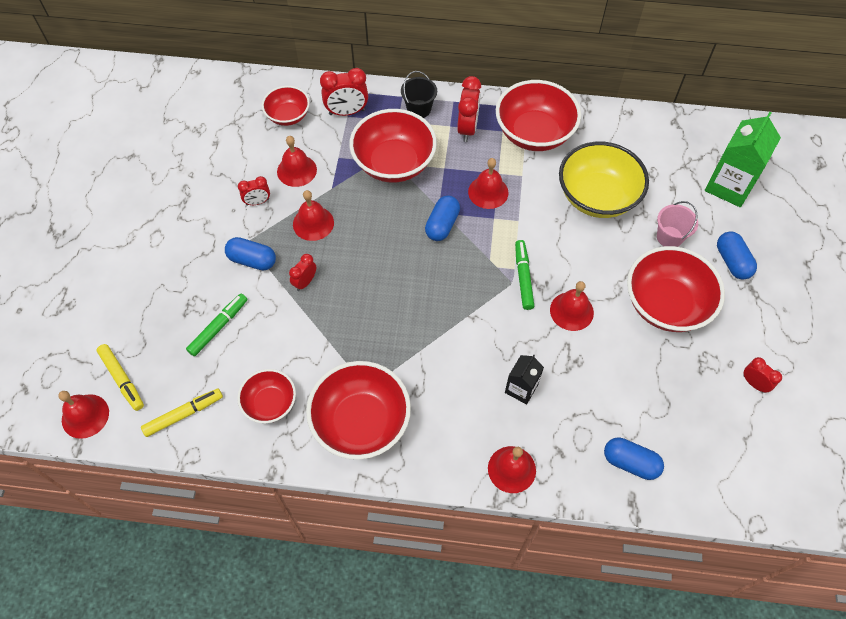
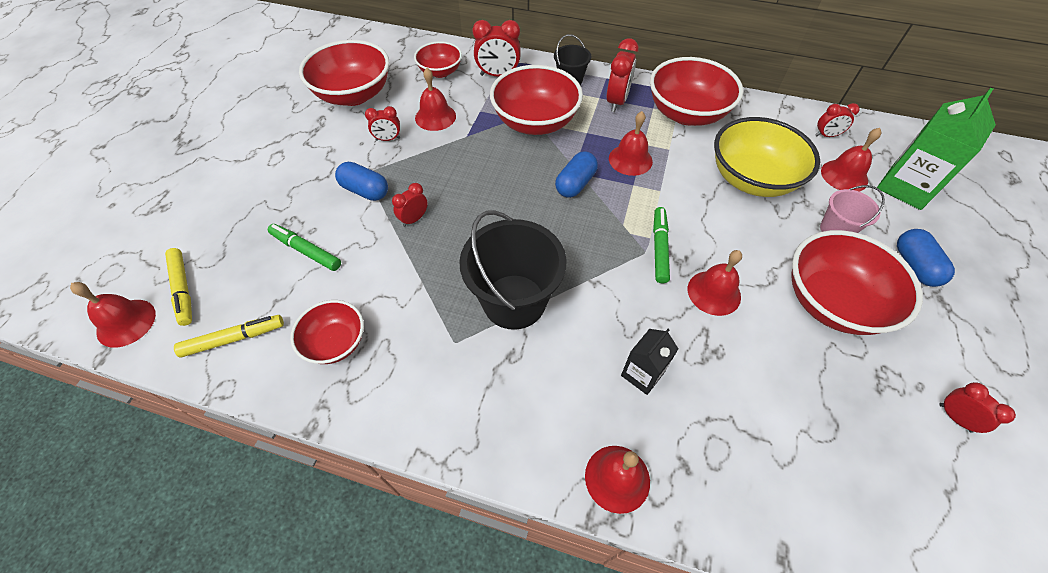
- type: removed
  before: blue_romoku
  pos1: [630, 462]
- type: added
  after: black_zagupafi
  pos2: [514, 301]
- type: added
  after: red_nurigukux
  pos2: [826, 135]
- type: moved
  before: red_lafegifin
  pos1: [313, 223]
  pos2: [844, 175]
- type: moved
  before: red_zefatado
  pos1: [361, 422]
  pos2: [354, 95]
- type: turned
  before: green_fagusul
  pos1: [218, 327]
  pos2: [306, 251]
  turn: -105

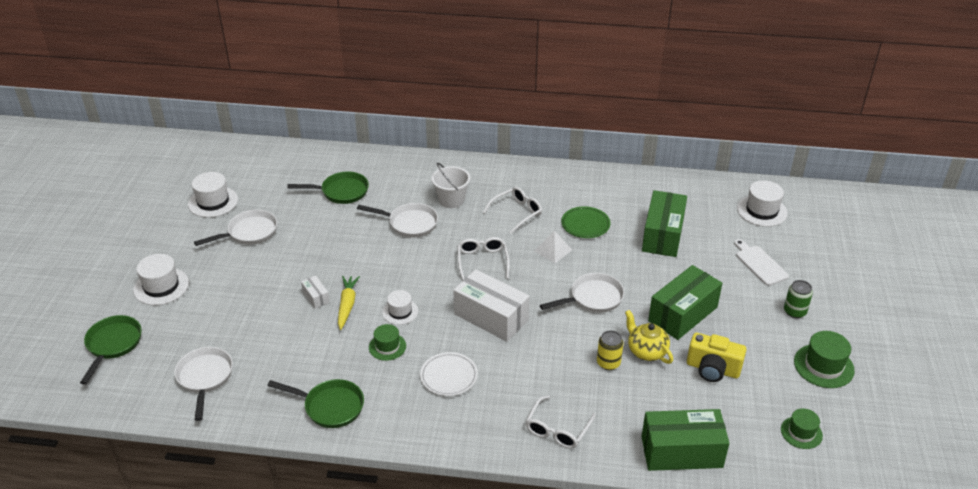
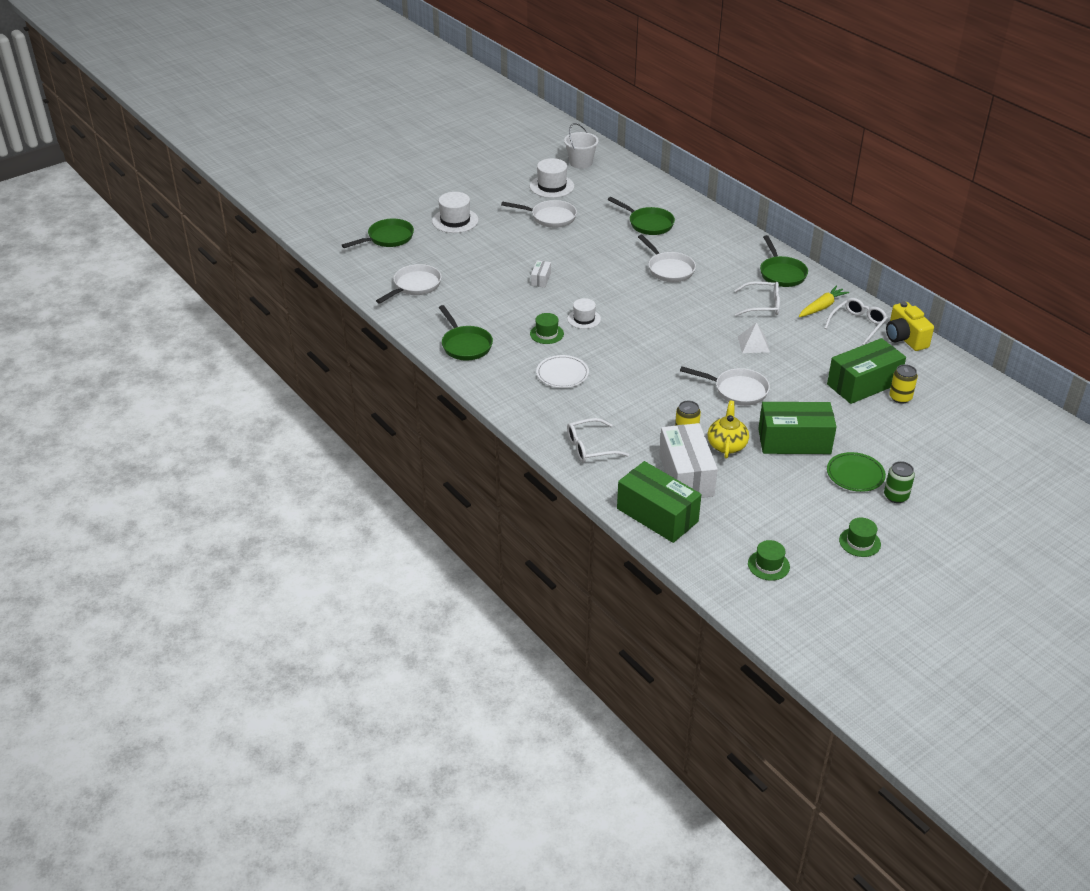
- type: removed
  before: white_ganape
  pos1: [760, 264]
- type: removed
  before: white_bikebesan
  pos1: [762, 211]
- type: added
  after: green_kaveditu
  pos2: [781, 273]
- type: added
  after: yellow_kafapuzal
  pos2: [900, 397]
- type: moved
  before: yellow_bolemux
  pos1: [347, 305]
  pos2: [822, 307]
- type: moved
  before: white_zagupafi
  pos1: [451, 200]
  pos2: [580, 162]
- type: moved
  before: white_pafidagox
  pos1: [491, 317]
  pos2: [686, 475]
- type: moved
  before: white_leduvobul
  pos1: [482, 261]
  pos2: [857, 325]
- type: moved
  before: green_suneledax
  pos1: [585, 224]
  pos2: [855, 474]
- type: moved
  before: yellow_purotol
  pos1: [712, 369]
  pos2: [905, 338]
- type: resized
  before: green_bikebesan
  pos1: [823, 366]
  pos2: [859, 542]
  scale: 0.65

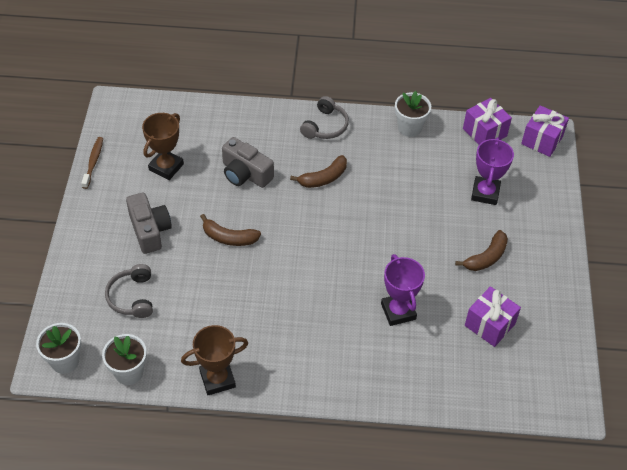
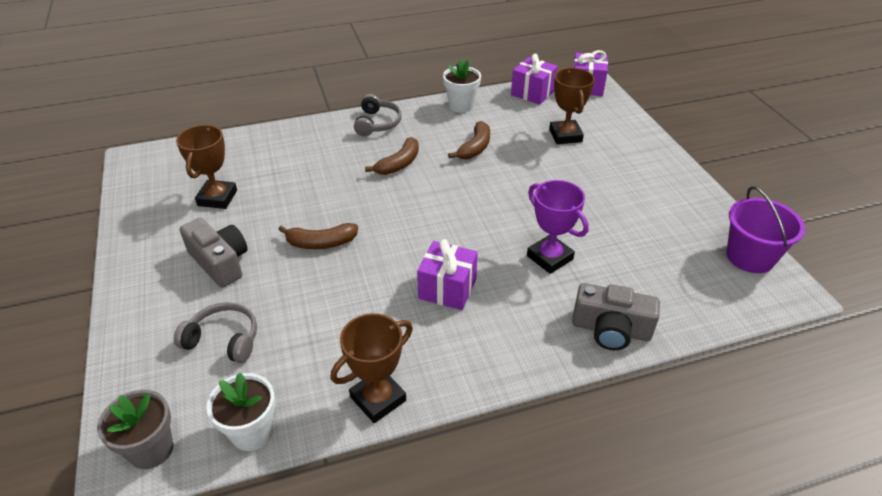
- type: removed
  before: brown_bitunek
  pos1: [93, 162]
- type: added
  after: purple_zagupafi
  pos2: [750, 257]
- type: moved
  before: grey_purotol
  pos1: [245, 173]
  pos2: [611, 330]
- type: moved
  before: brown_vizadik
  pos1: [486, 257]
  pos2: [475, 148]
- type: moved
  before: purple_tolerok
  pos1: [489, 325]
  pos2: [447, 289]
- type: recoloured
  before: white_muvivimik
  after: grey_muvivimik
  pos1: [65, 361]
  pos2: [151, 449]
- type: recoloured
  before: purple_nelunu
  after: brown_nelunu
  pos1: [485, 193]
  pos2: [565, 136]
- type: turned
  before: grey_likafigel
  pos1: [132, 297]
  pos2: [223, 339]
  turn: 135

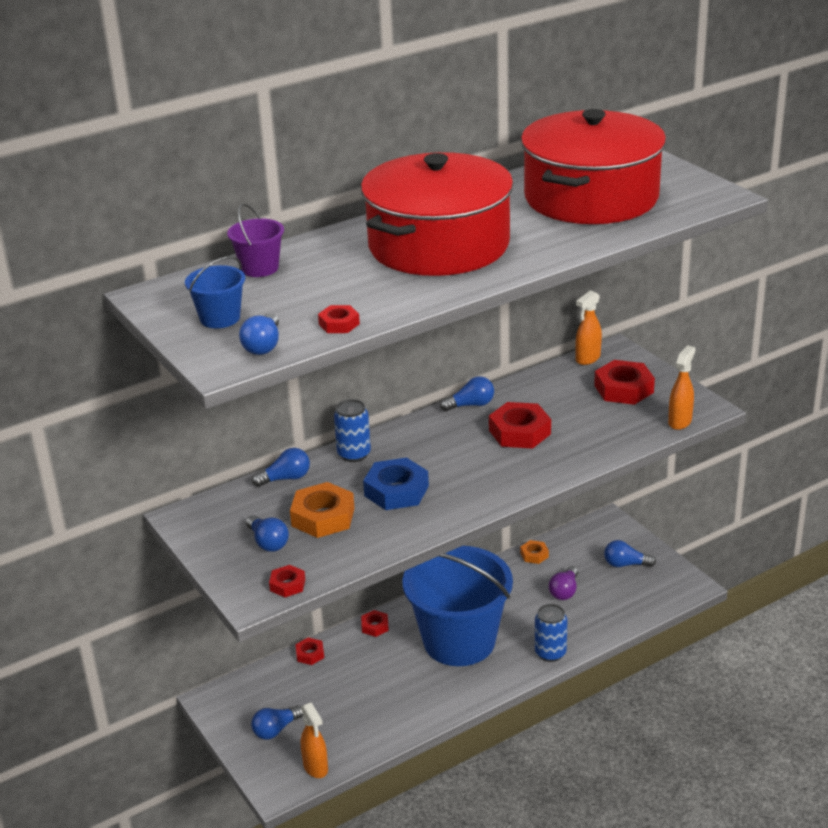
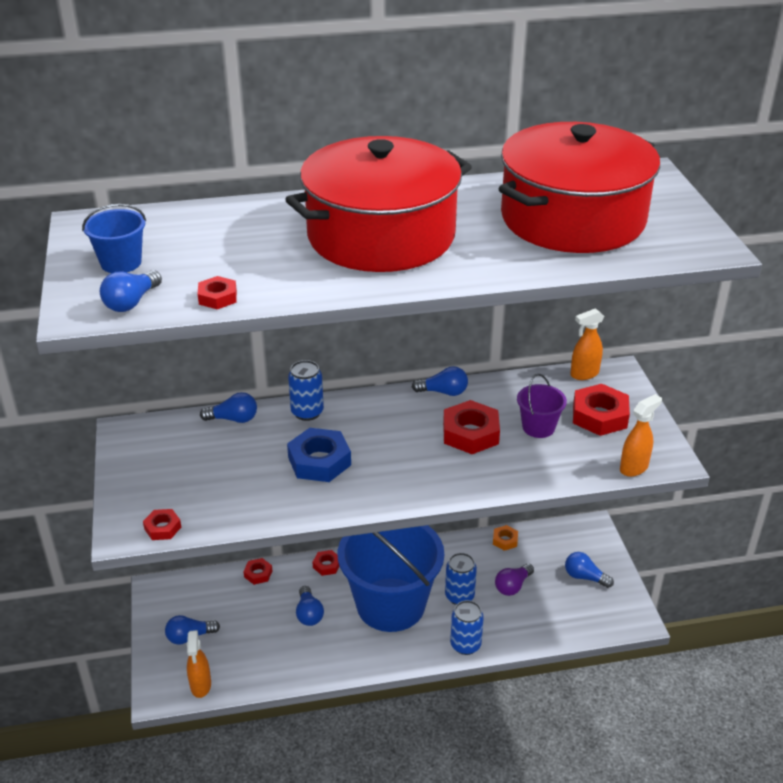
- type: removed
  before: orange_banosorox
  pos1: [323, 517]
- type: added
  after: blue_kafapuzal
  pos2: [459, 596]
- type: moved
  before: purple_zagupafi
  pos1: [259, 268]
  pos2: [538, 427]
- type: moved
  before: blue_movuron
  pos1: [268, 542]
  pos2: [309, 614]

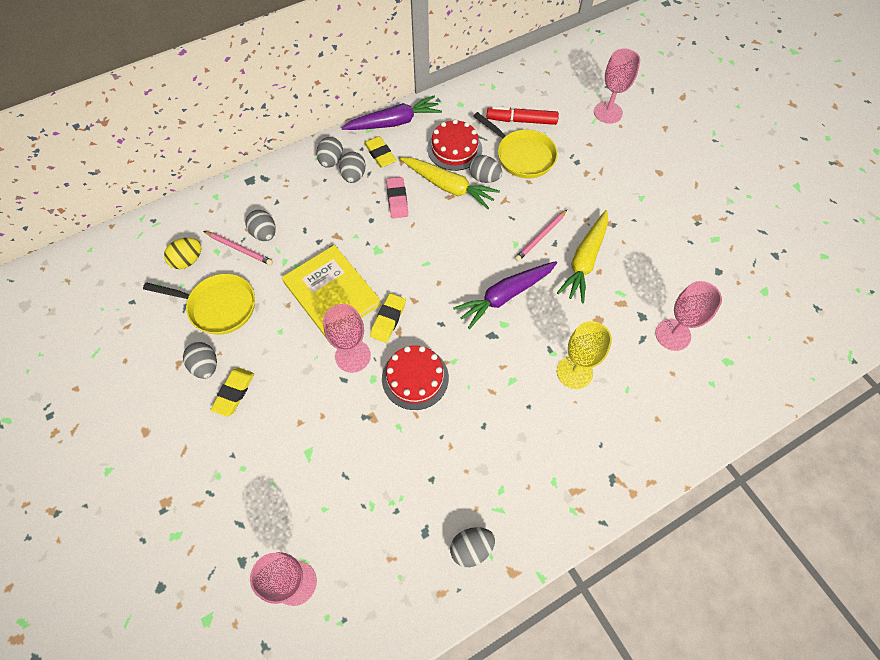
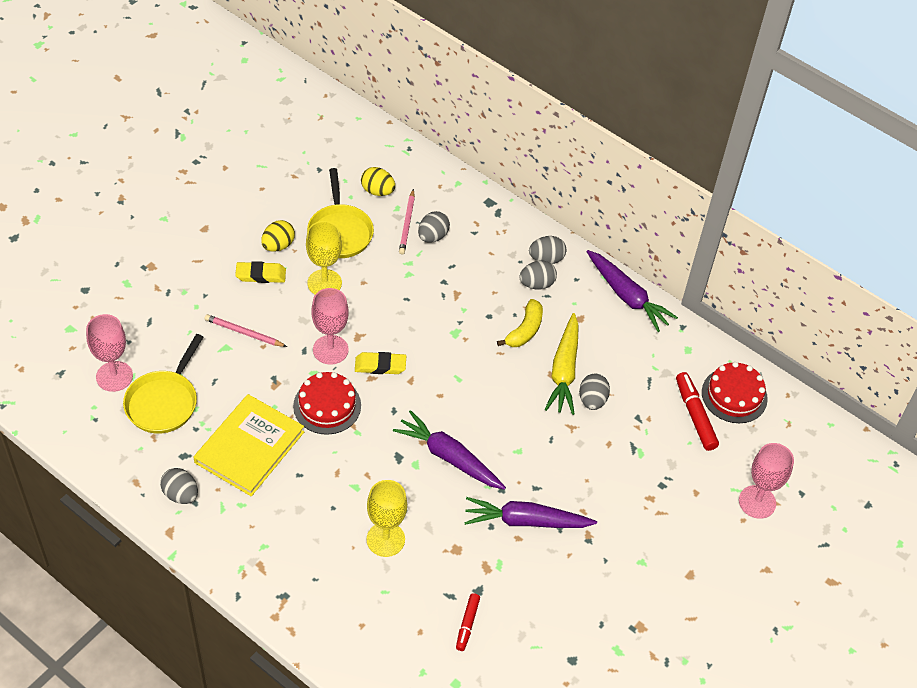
- type: removed
  before: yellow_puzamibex
  pos1: [380, 154]
- type: added
  after: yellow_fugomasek
  pos2: [324, 283]
- type: moved
  before: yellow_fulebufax
  pos1: [332, 293]
  pos2: [249, 447]
- type: moved
  before: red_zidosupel
  pos1: [454, 149]
  pos2: [734, 395]
- type: moved
  before: yellow_kaveditu
  pos1: [522, 156]
  pos2: [164, 402]
- type: moved
  before: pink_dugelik
  pos1: [540, 236]
  pos2: [244, 333]
- type: replaced
  before: pink_puzamibex
  after: yellow_vizadik
  pos1: [397, 200]
  pos2: [524, 330]
- type: replaced
  before: pink_fugomasek
  after: red_fagusul
  pos1: [672, 334]
  pos2: [467, 624]
- type: recoloured
  before: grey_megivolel
  after: yellow_megivolel
  pos1: [206, 366]
  pos2: [278, 245]
- type: recoloured
  before: yellow_bolemux
  after: purple_bolemux
  pos1: [584, 261]
  pos2: [525, 521]

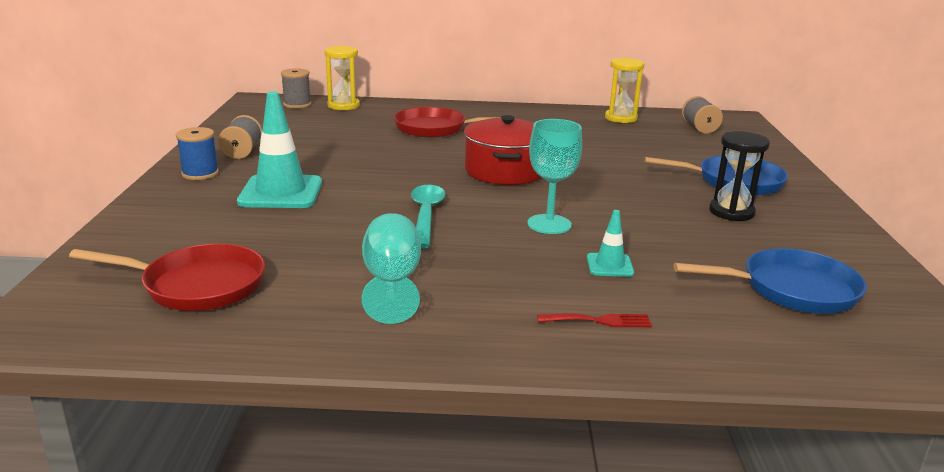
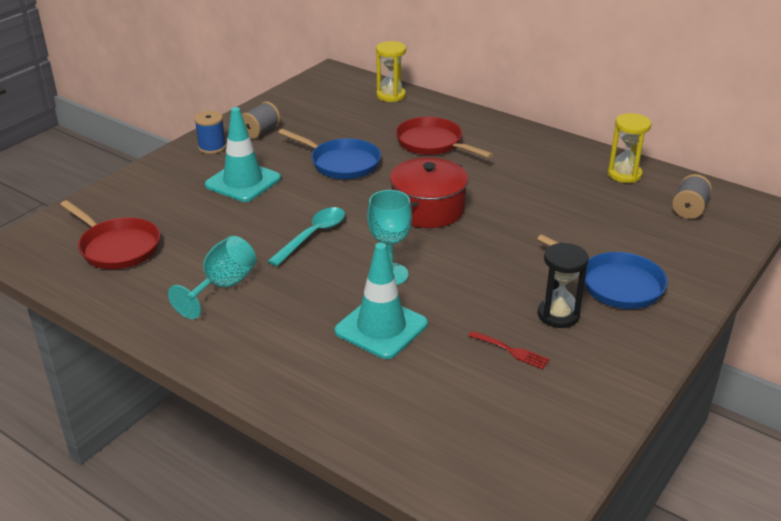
- type: removed
  before: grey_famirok
  pos1: [297, 104]
- type: moved
  before: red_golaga
  pos1: [599, 321]
  pos2: [511, 351]
- type: moved
  before: blue_kaveditu
  pos1: [791, 289]
  pos2: [341, 163]
- type: resized
  before: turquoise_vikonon
  pos1: [609, 265]
  pos2: [381, 328]
  scale: 2.02

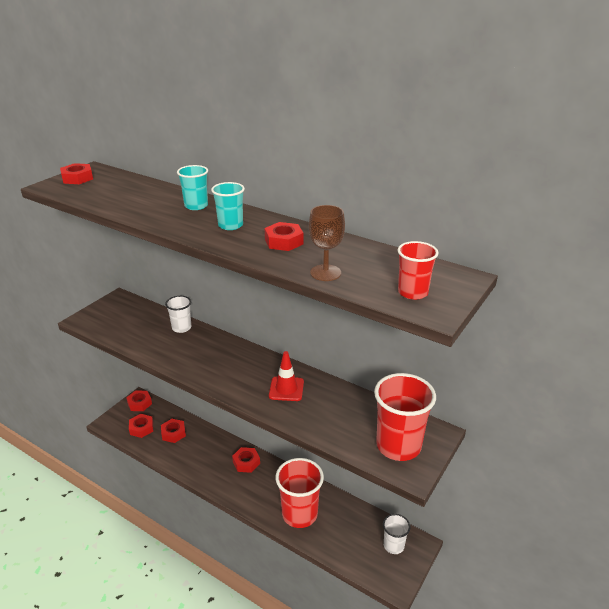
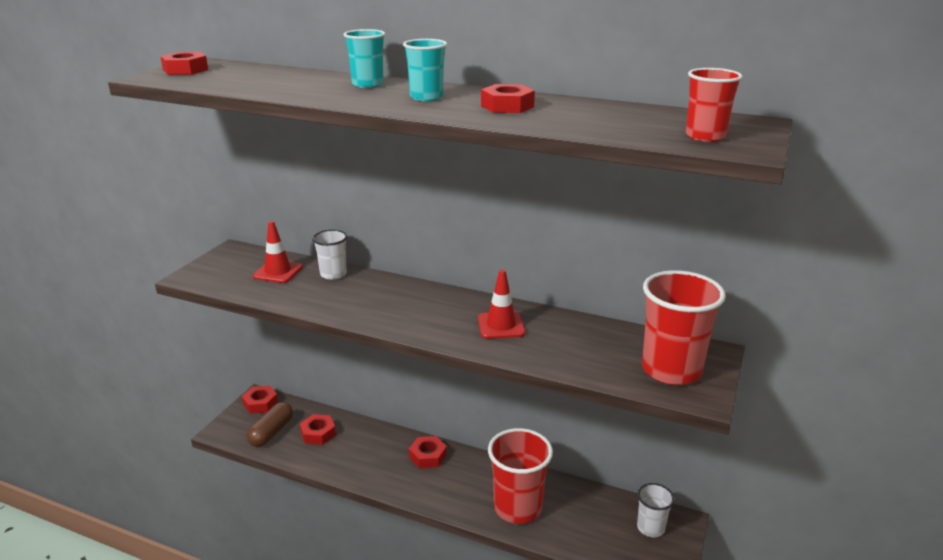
- type: removed
  before: brown_fugomasek
  pos1: [325, 273]
- type: added
  after: red_vikonon
  pos2: [278, 272]
- type: replaced
  before: red_banosorox
  after: brown_romoku
  pos1: [141, 428]
  pos2: [271, 432]

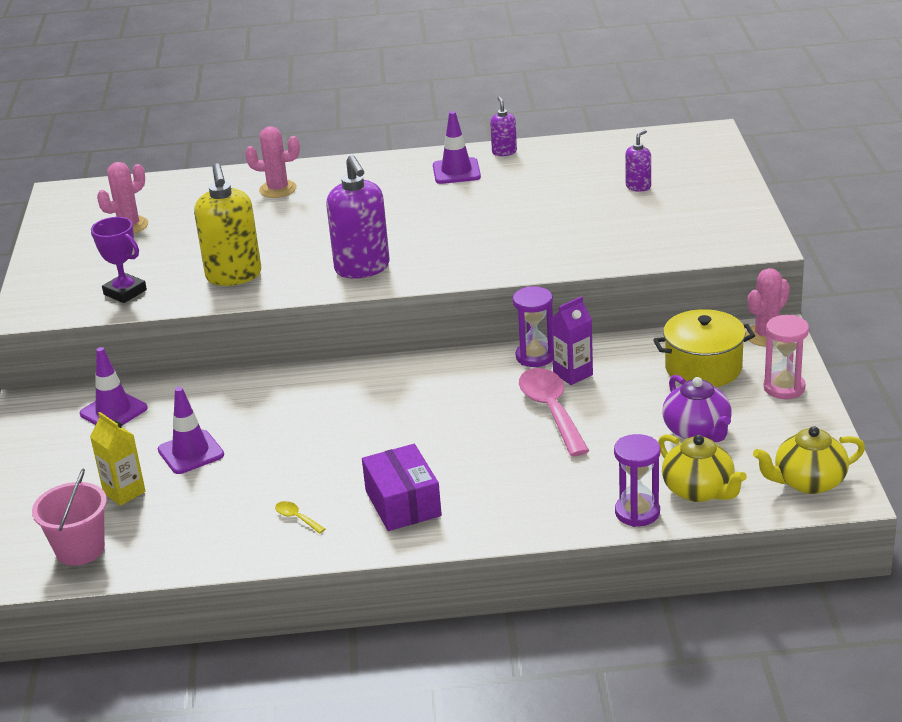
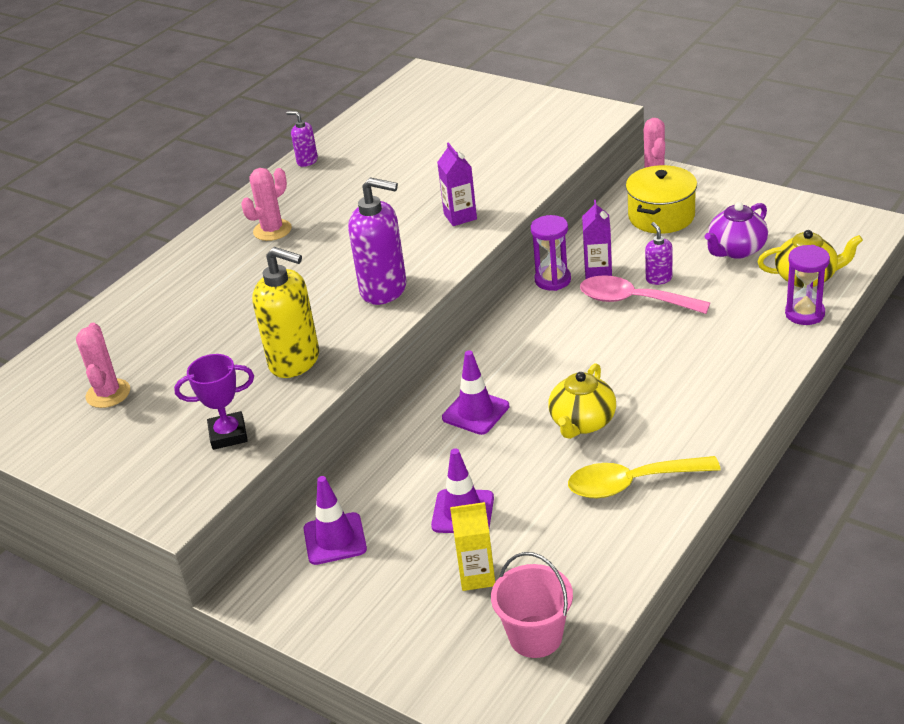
- type: removed
  before: purple_pafidagox
  pos1: [403, 503]
- type: removed
  before: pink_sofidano
  pos1: [784, 388]
- type: added
  after: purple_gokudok
  pos2: [460, 216]
- type: moved
  before: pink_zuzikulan
  pos1: [278, 189]
  pos2: [272, 230]
- type: moved
  before: purple_vikonon
  pos1: [456, 171]
  pos2: [475, 412]
- type: moved
  before: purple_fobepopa
  pos1: [638, 187]
  pos2: [658, 278]
- type: moved
  before: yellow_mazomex
  pos1: [808, 482]
  pos2: [582, 423]
- type: turned
  before: purple_mazomex
  pos1: [697, 432]
  pos2: [736, 250]
  turn: 120
- type: resized
  before: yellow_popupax
  pos1: [296, 518]
  pos2: [631, 483]
  scale: 2.37

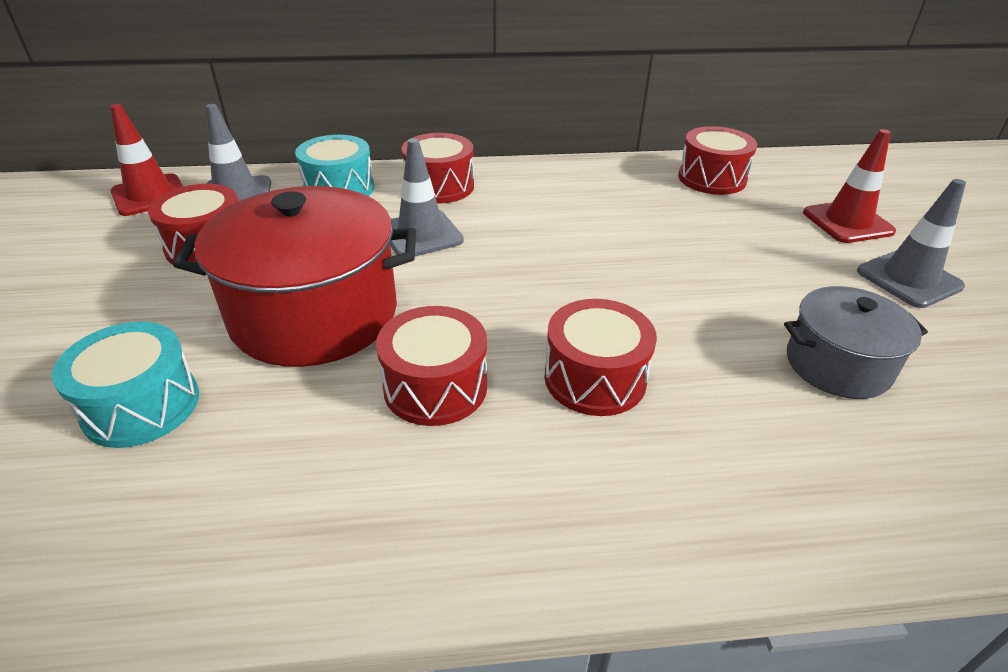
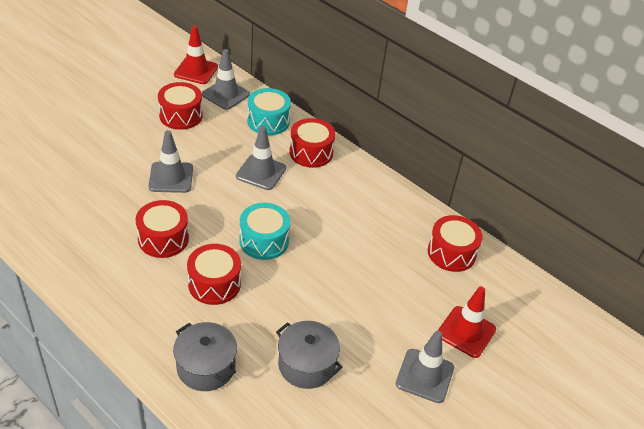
- type: added
  after: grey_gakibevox
  pos2: [206, 367]
- type: moved
  before: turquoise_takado
  pos1: [141, 406]
  pos2: [264, 241]
- type: replaced
  before: red_gakibevox
  after: grey_vikonon
  pos1: [314, 314]
  pos2: [171, 177]

